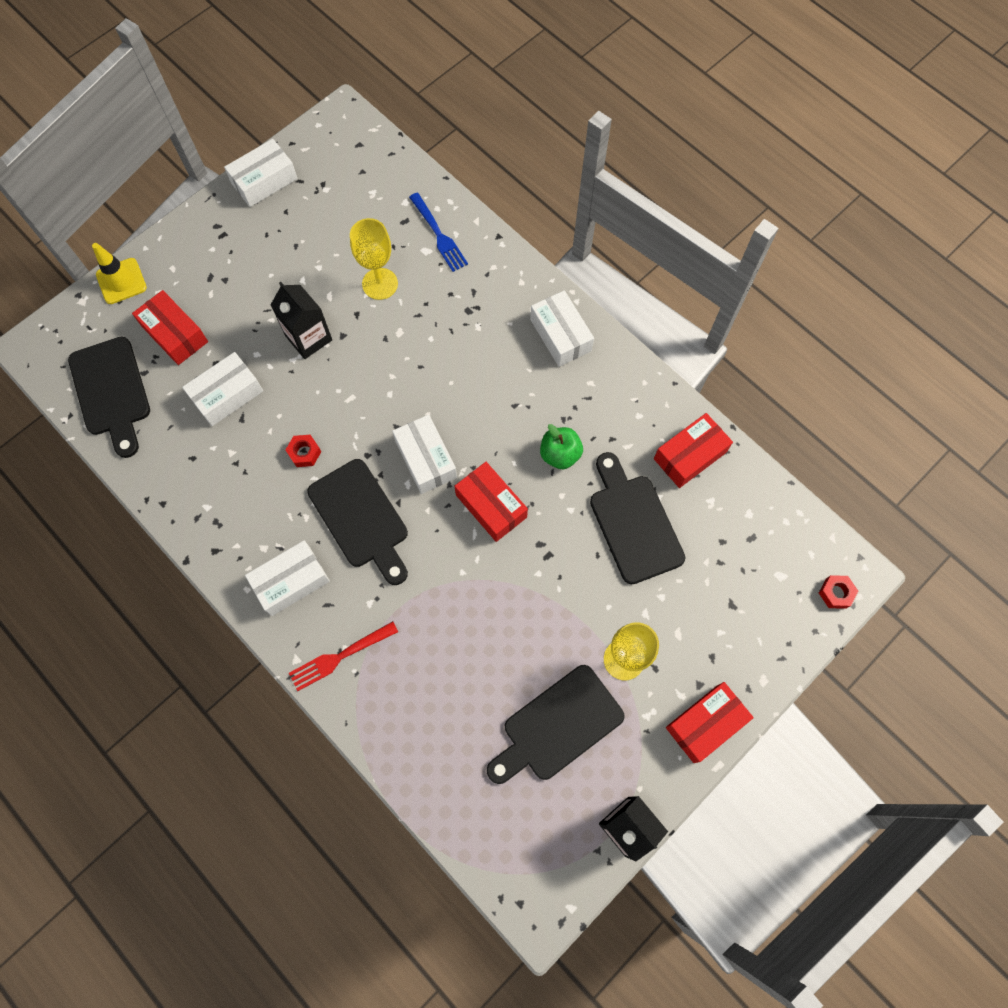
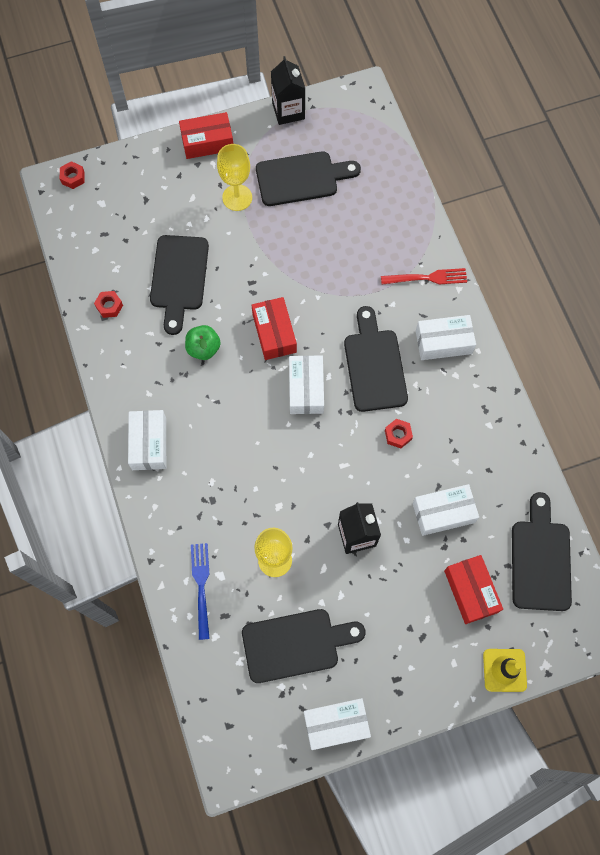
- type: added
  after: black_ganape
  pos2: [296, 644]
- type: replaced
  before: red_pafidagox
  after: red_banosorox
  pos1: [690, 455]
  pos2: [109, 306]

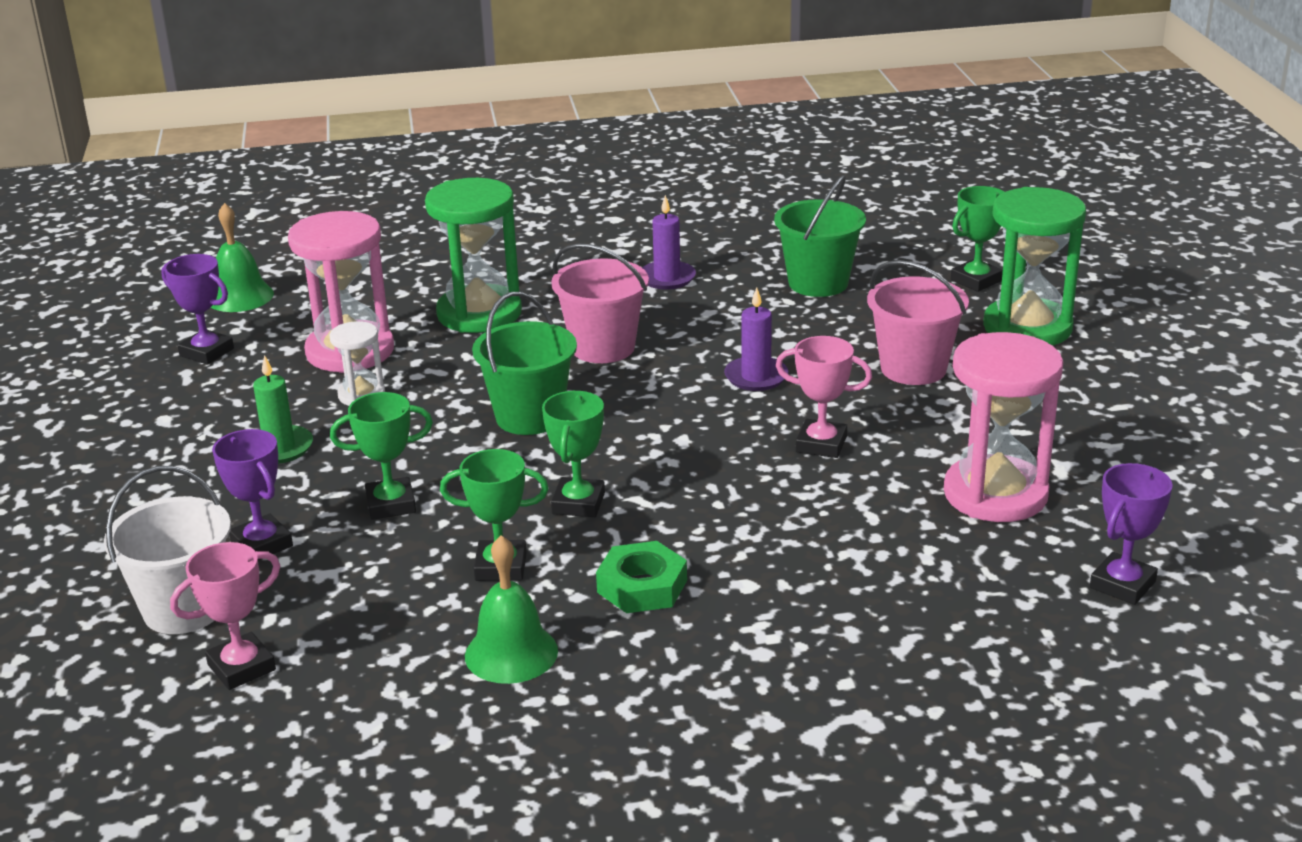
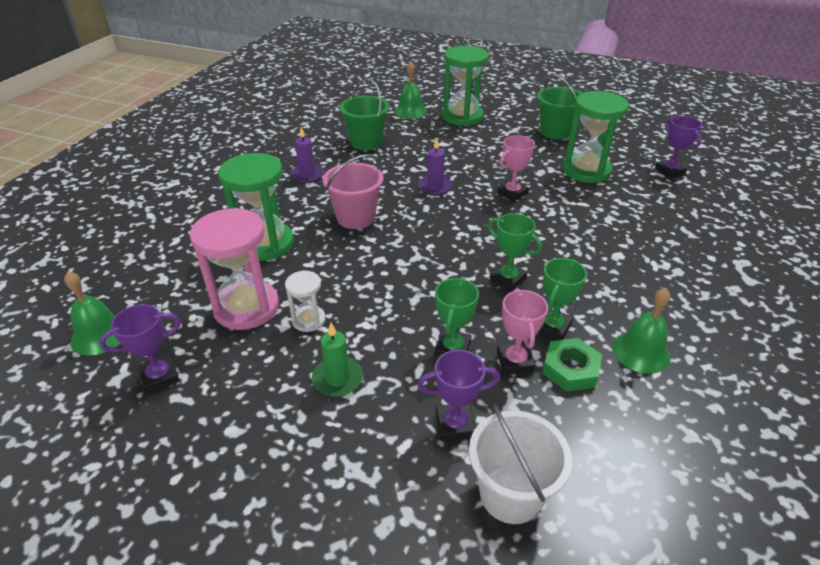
- type: removed
  before: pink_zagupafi
  pos1: [913, 368]
- type: moved
  before: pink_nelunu
  pos1: [241, 667]
  pos2: [515, 361]
- type: moved
  before: green_zagupafi
  pos1: [529, 417]
  pos2: [555, 132]
- type: moved
  before: green_banosorox
  pos1: [642, 586]
  pos2: [570, 369]
- type: replaced
  before: green_nelunu
  after: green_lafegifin
  pos1: [976, 280]
  pos2: [410, 111]
- type: recoloured
  before: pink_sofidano
  after: green_sofidano
  pos1: [995, 494]
  pos2: [586, 171]

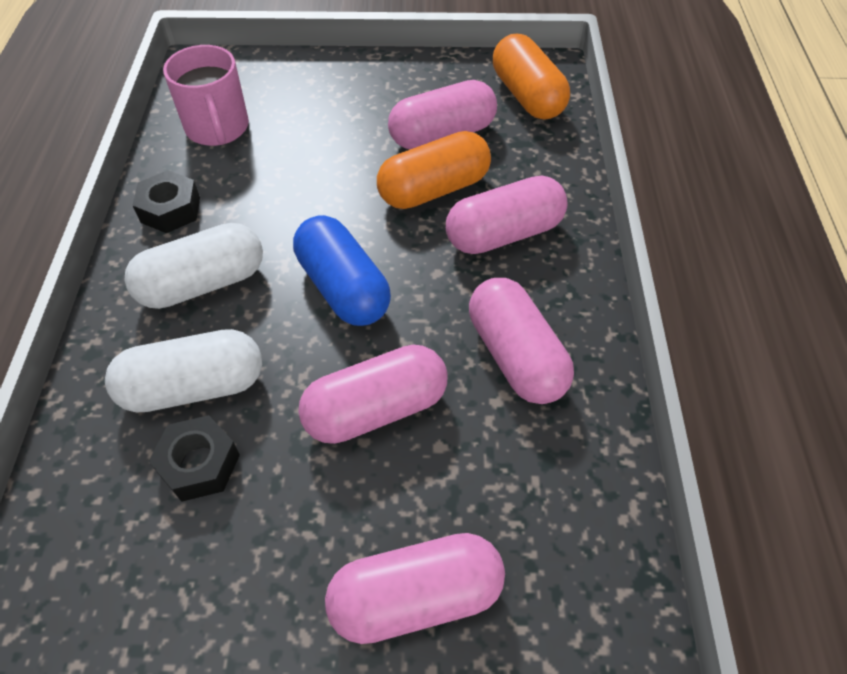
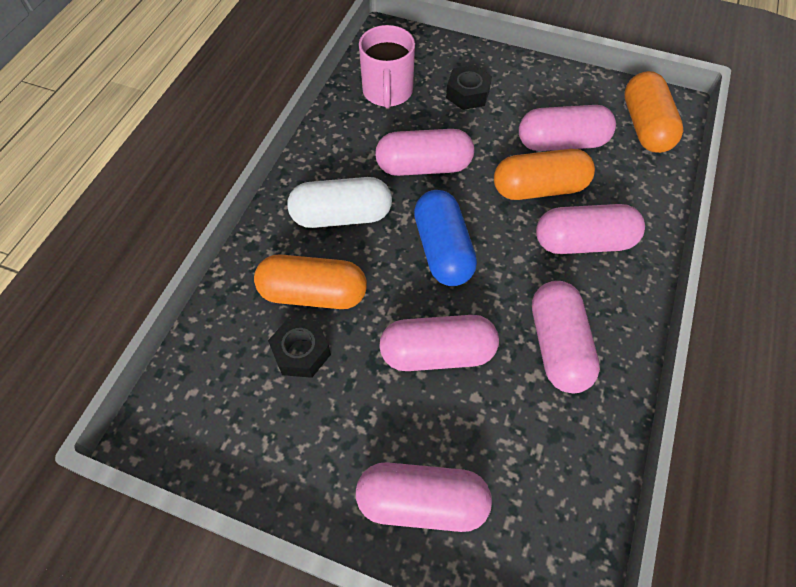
- type: added
  after: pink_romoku
  pos2: [424, 166]
- type: moved
  before: black_banosorox
  pos1: [170, 210]
  pos2: [467, 94]
- type: recoloured
  before: white_romoku
  after: orange_romoku
  pos1: [194, 387]
  pos2: [313, 293]

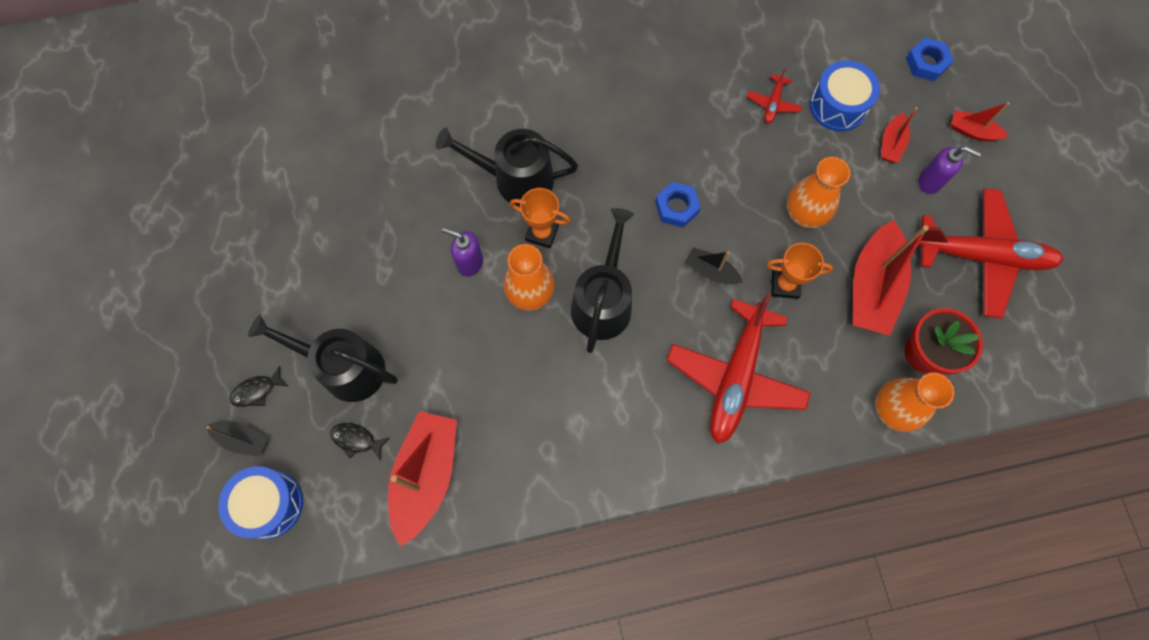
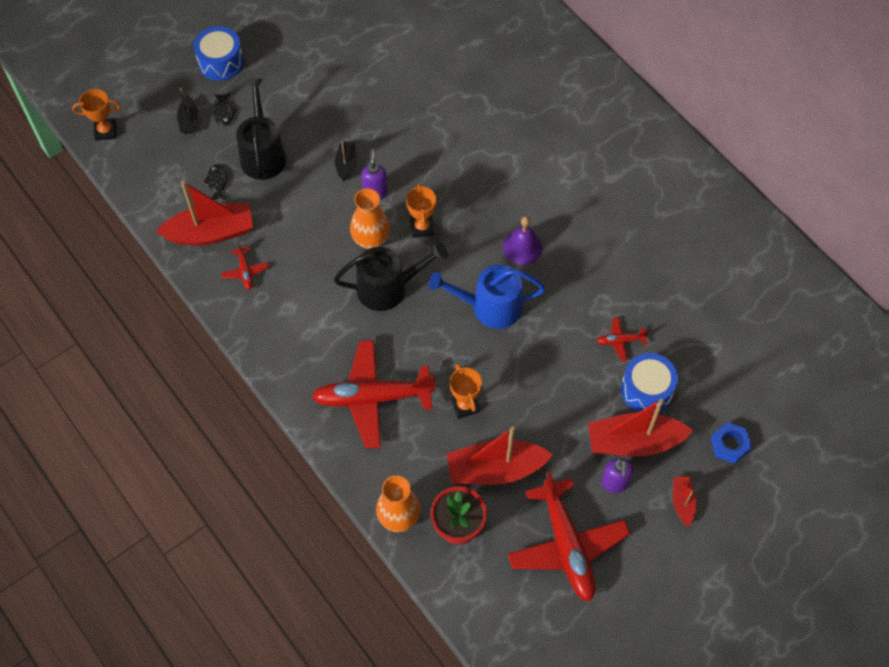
- type: removed
  before: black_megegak
  pos1: [516, 179]
- type: removed
  before: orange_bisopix
  pos1: [804, 214]
- type: added
  after: orange_nelunu
  pos2: [105, 131]
- type: added
  after: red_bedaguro
  pos2: [245, 271]
- type: added
  after: purple_lafegifin
  pos2: [522, 247]
- type: moved
  before: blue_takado
  pos1: [269, 504]
  pos2: [221, 62]
- type: moved
  before: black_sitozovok
  pos1: [711, 271]
  pos2: [346, 164]
- type: replaced
  before: blue_banosorox
  after: blue_megegak
  pos1: [676, 207]
  pos2: [490, 307]
- type: turned
  before: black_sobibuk
  pos1: [257, 391]
  pos2: [224, 112]
  turn: -135
- type: resized
  before: red_sitozovok
  pos1: [891, 144]
  pos2: [633, 442]
  scale: 2.0

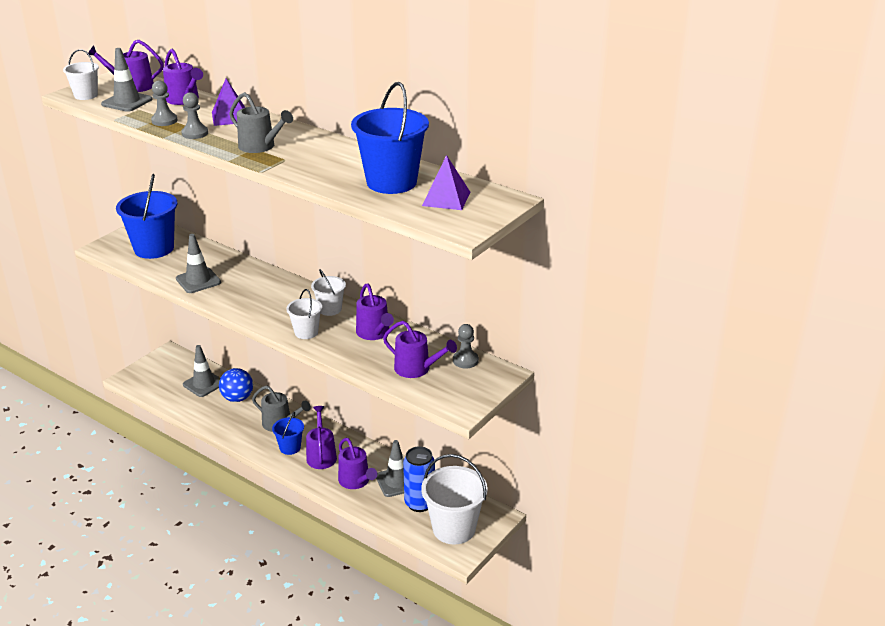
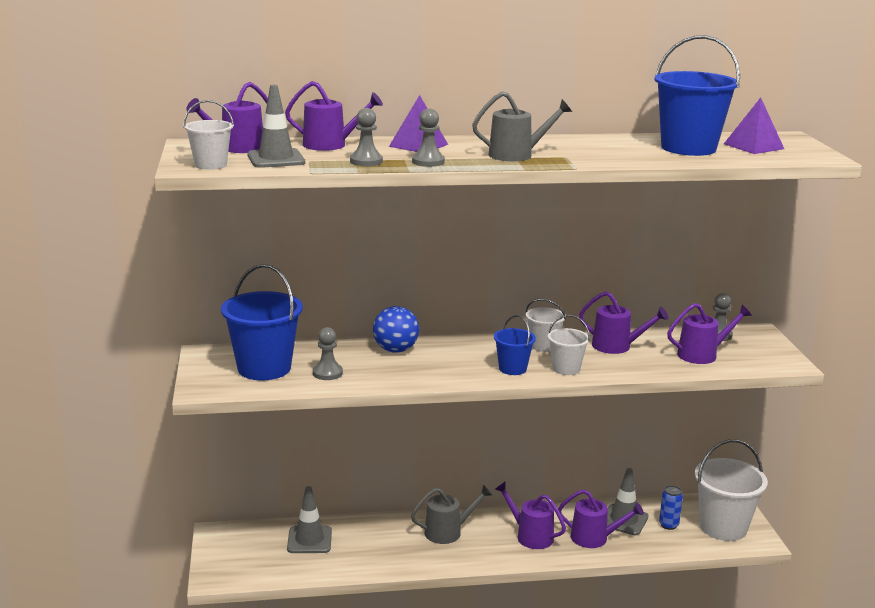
- type: removed
  before: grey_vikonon
  pos1: [198, 281]
- type: added
  after: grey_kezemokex
  pos2: [327, 373]
- type: moved
  before: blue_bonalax
  pos1: [237, 398]
  pos2: [395, 350]
- type: moved
  before: blue_zagupafi
  pos1: [290, 448]
  pos2: [512, 368]
- type: resized
  before: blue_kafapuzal
  pos1: [419, 503]
  pos2: [668, 525]
  scale: 0.59

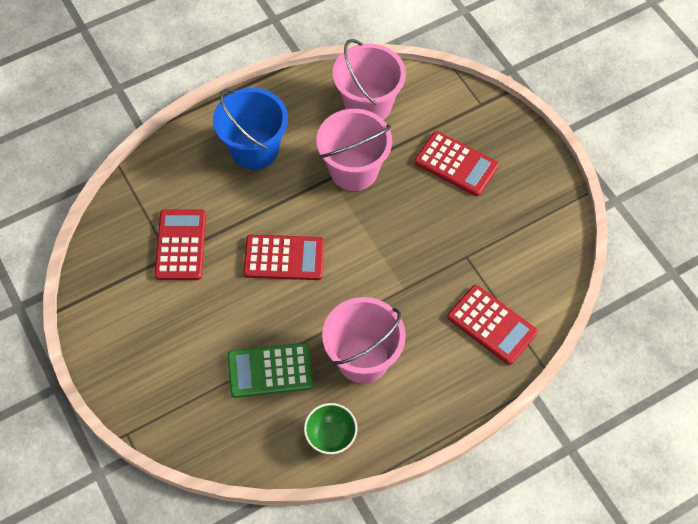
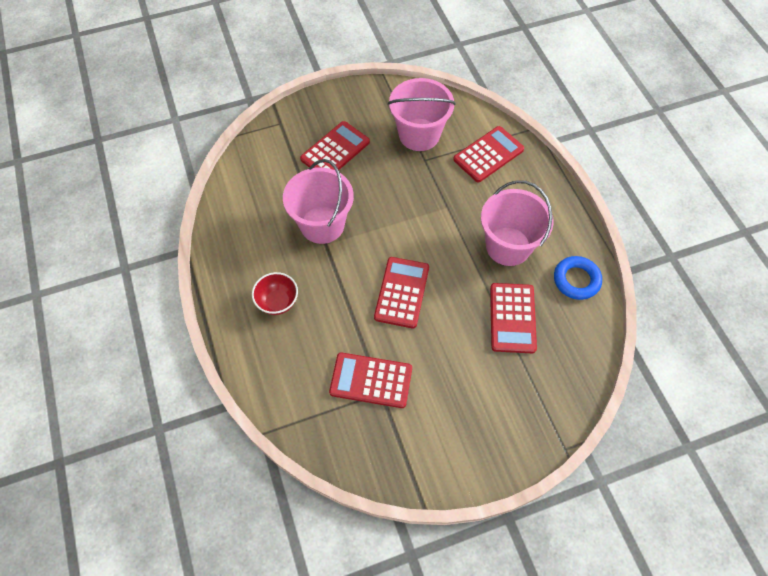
- type: moved
  before: pink_zagupafi
  pos1: [368, 105]
  pos2: [419, 135]
- type: replaced
  before: blue_zagupafi
  after: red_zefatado
  pos1: [254, 149]
  pos2: [277, 302]
- type: replaced
  before: green_zefatado
  after: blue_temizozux
  pos1: [331, 436]
  pos2: [576, 280]
- type: recoloured
  before: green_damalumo
  after: red_damalumo
  pos1: [270, 371]
  pos2: [512, 318]

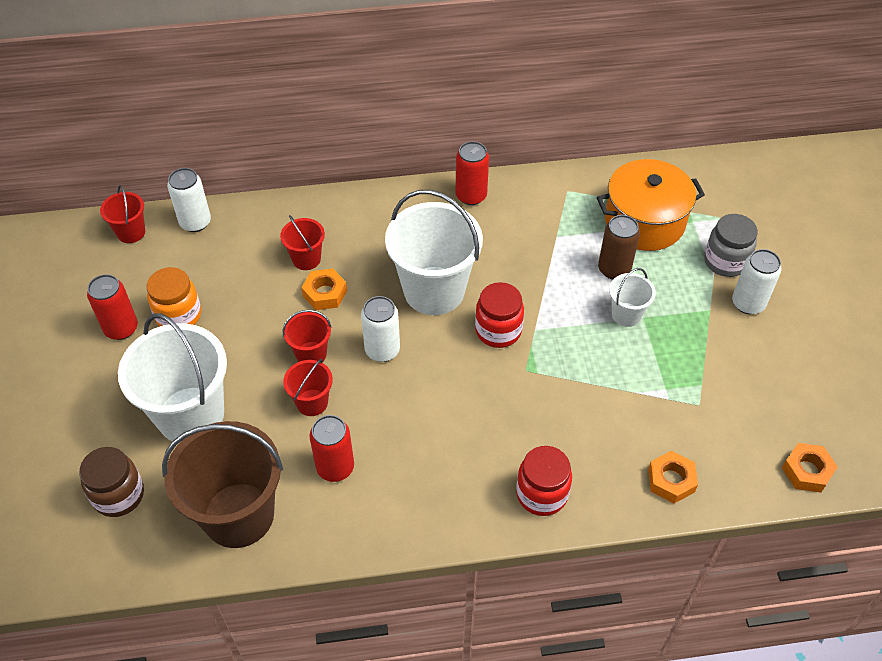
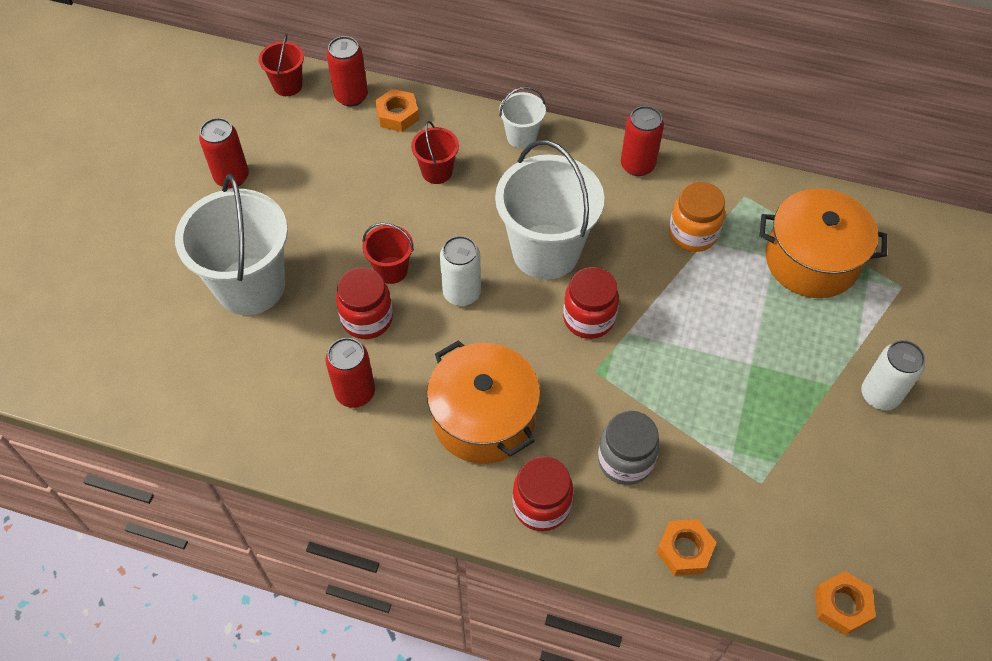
- type: removed
  before: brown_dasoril
  pos1: [119, 495]
- type: removed
  before: brown_zagupafi
  pos1: [238, 515]
- type: removed
  before: brown_kafapuzal
  pos1: [614, 269]
- type: added
  after: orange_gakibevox
  pos2: [484, 418]
- type: moved
  before: orange_dasoril
  pos1: [178, 315]
  pos2: [692, 234]
- type: moved
  before: orange_banosorox
  pos1: [325, 293]
  pos2: [397, 115]
- type: moved
  before: white_zagupafi
  pos1: [626, 314]
  pos2: [521, 136]
- type: moved
  before: grey_dasoril
  pos1: [725, 261]
  pos2: [625, 460]
- type: replaced
  before: red_zagupafi
  after: red_dasoril
  pos1: [312, 402]
  pos2: [367, 319]
- type: recoloured
  before: white_kafapuzal
  after: red_kafapuzal
  pos1: [195, 222]
  pos2: [351, 96]

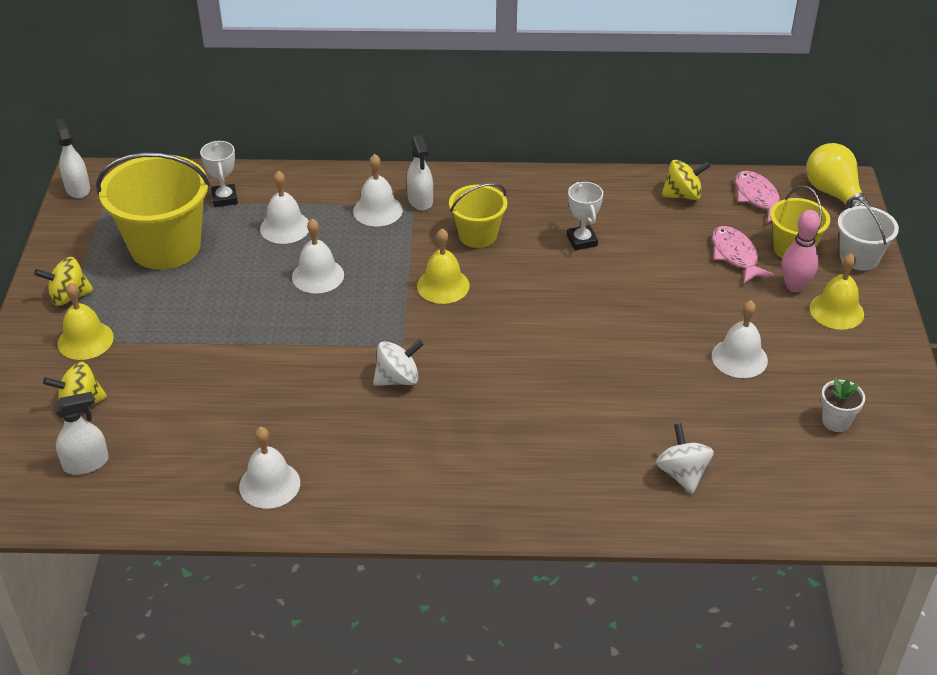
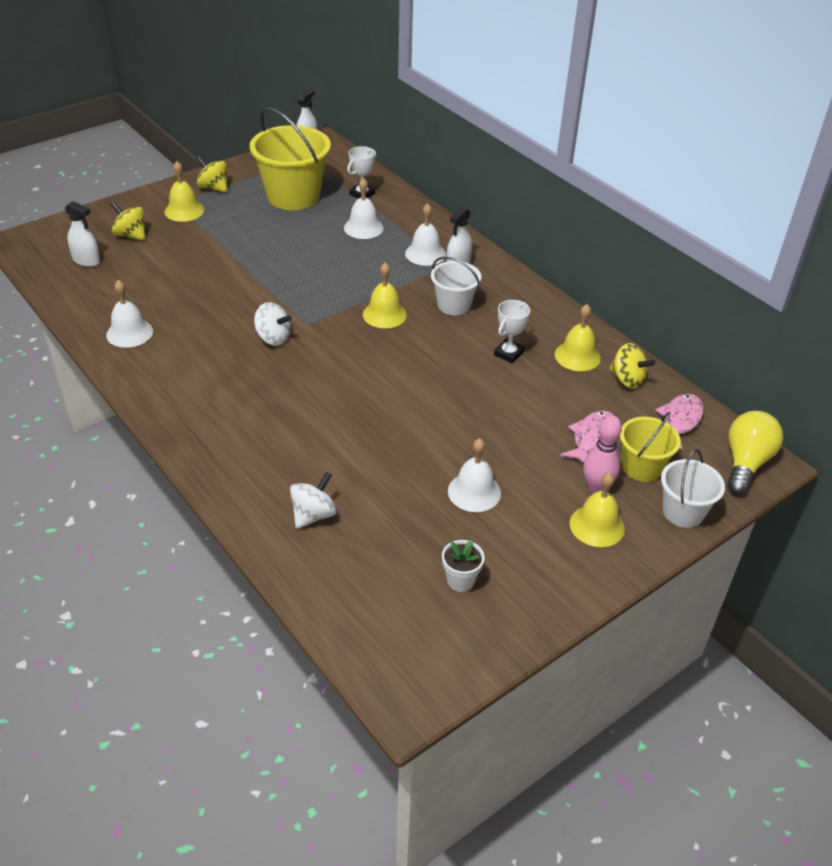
- type: removed
  before: white_lafegifin
  pos1: [318, 275]
- type: added
  after: yellow_lafegifin
  pos2: [577, 356]
- type: recoloured
  before: yellow_zagupafi
  after: white_zagupafi
  pos1: [477, 235]
  pos2: [454, 305]

